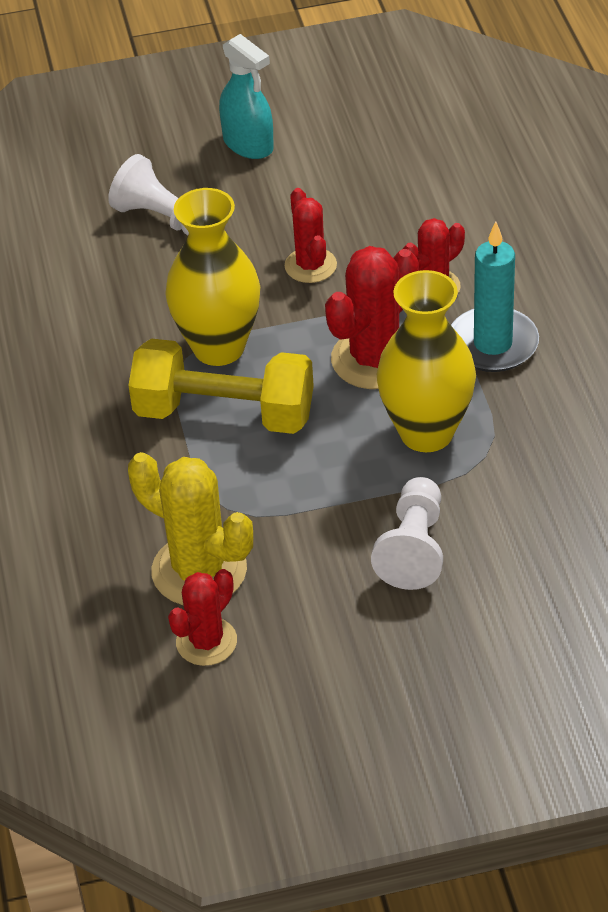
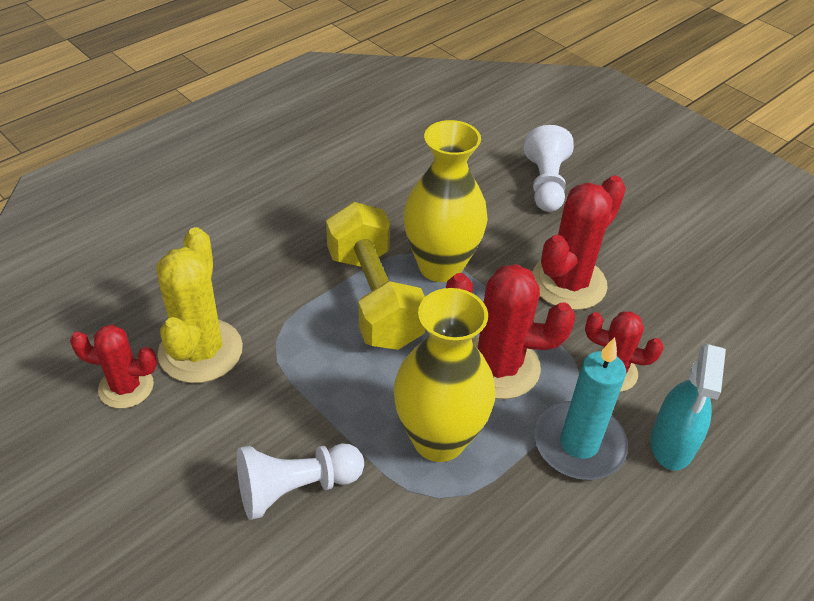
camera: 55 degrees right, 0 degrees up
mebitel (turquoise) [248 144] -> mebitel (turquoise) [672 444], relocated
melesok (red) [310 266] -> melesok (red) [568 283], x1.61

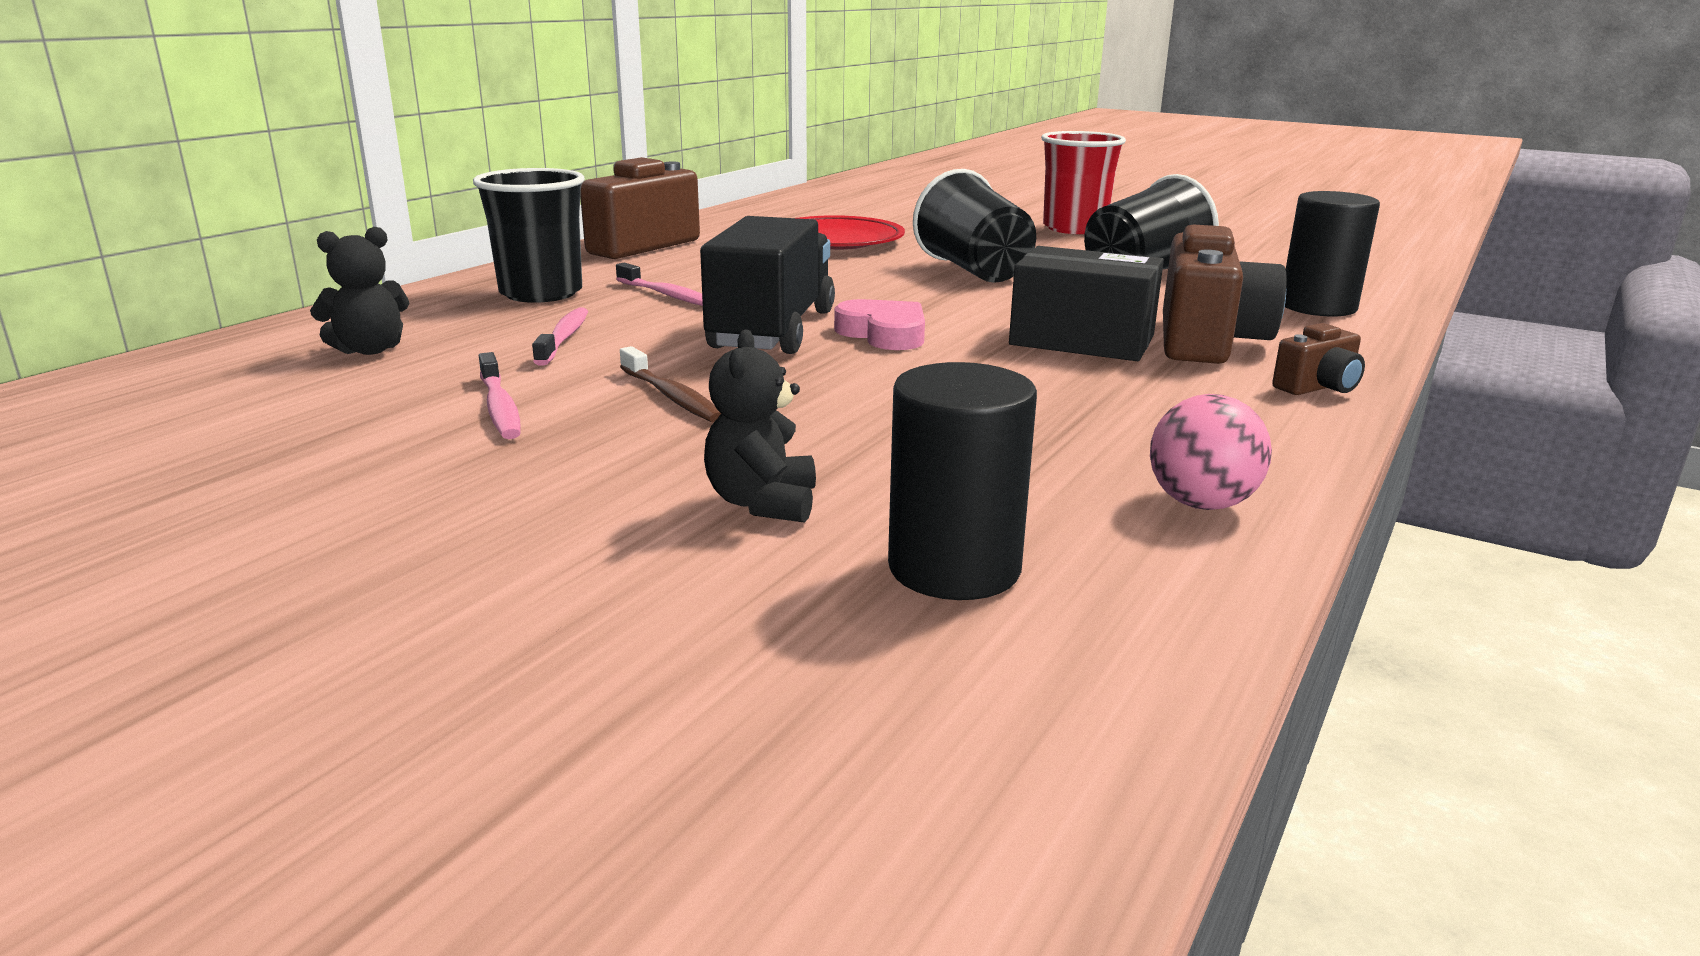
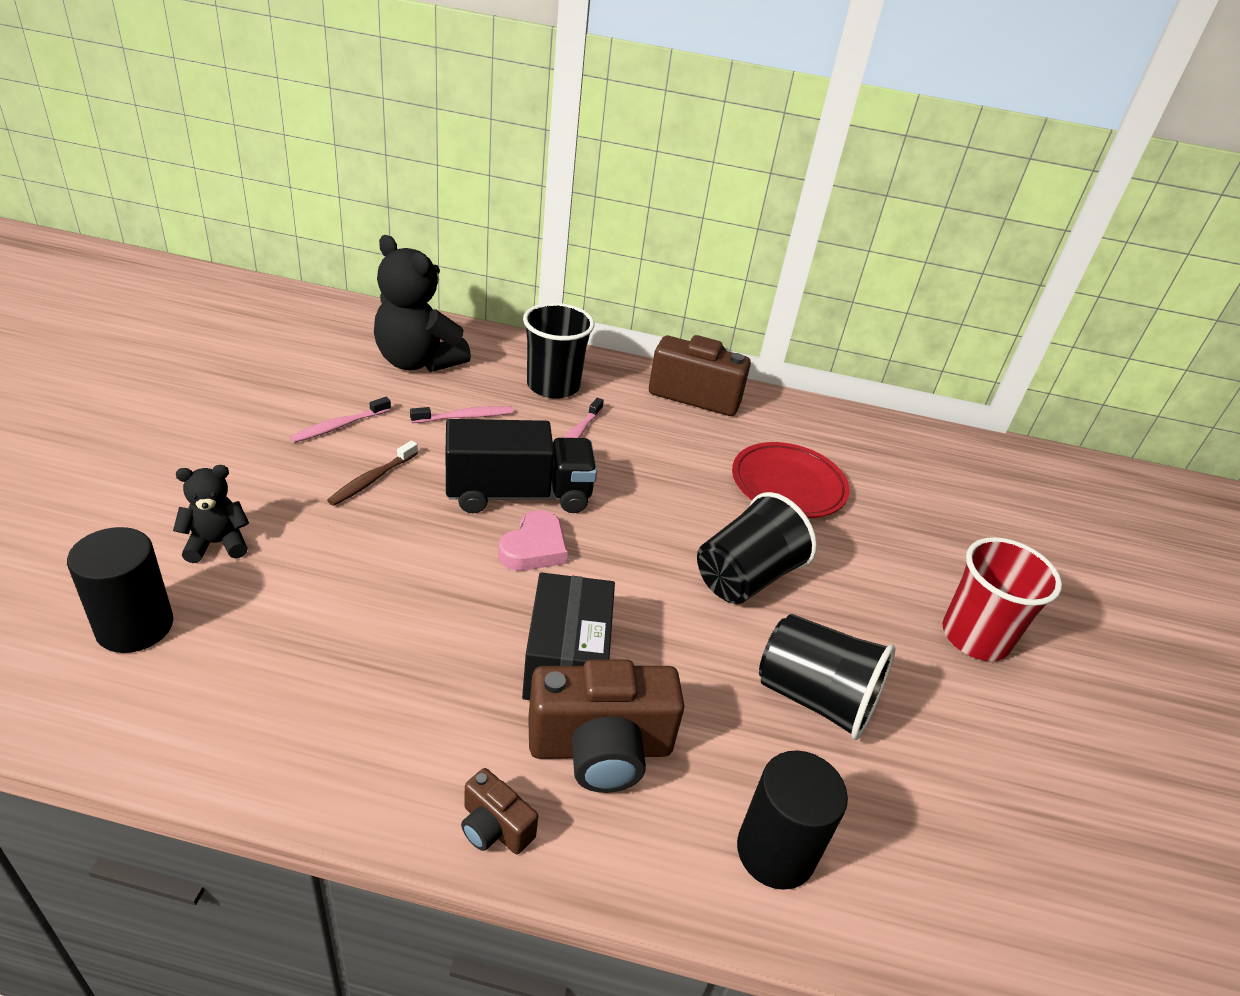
camera: 65 degrees right, 15 degrees up
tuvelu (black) [370 350] -> tuvelu (black) [418 362], x1.88
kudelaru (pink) [1201 504] -> none

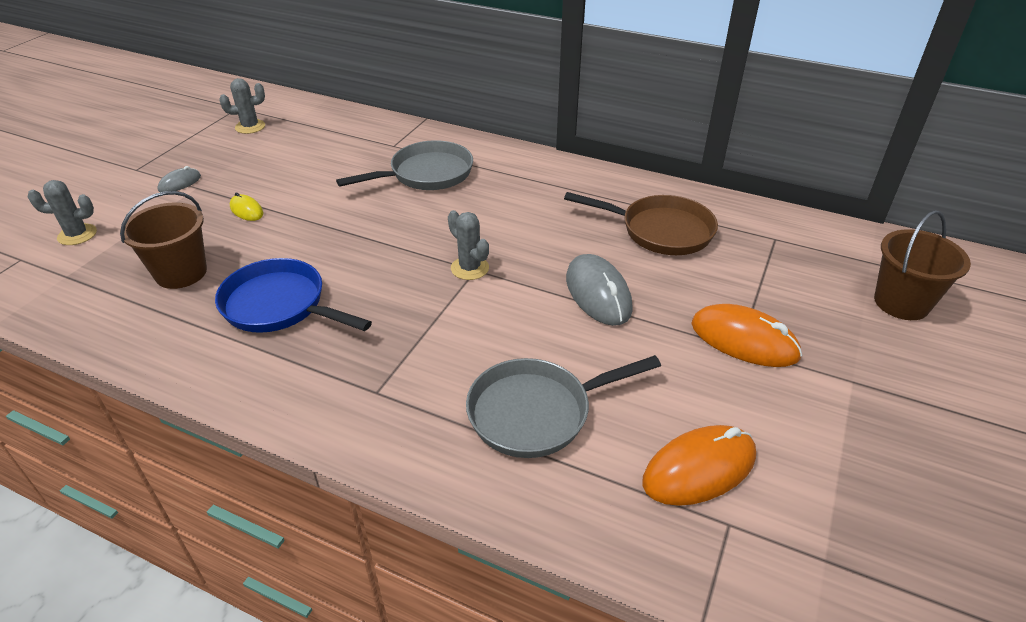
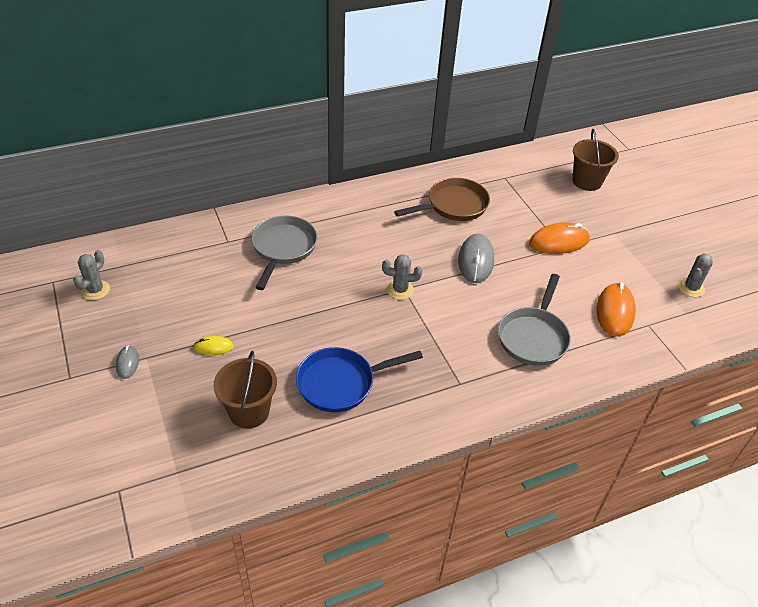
camera: 50 degrees left, 5 degrees up
melesok (grey) [77 235] -> melesok (grey) [691 288], relocated
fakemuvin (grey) [598 293] -> fakemuvin (grey) [475 261], 75 degrees clockwise

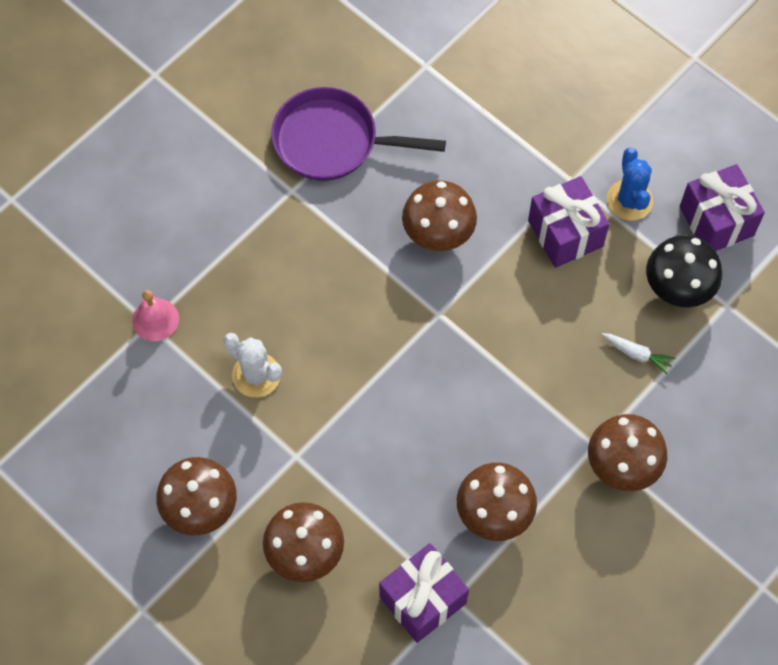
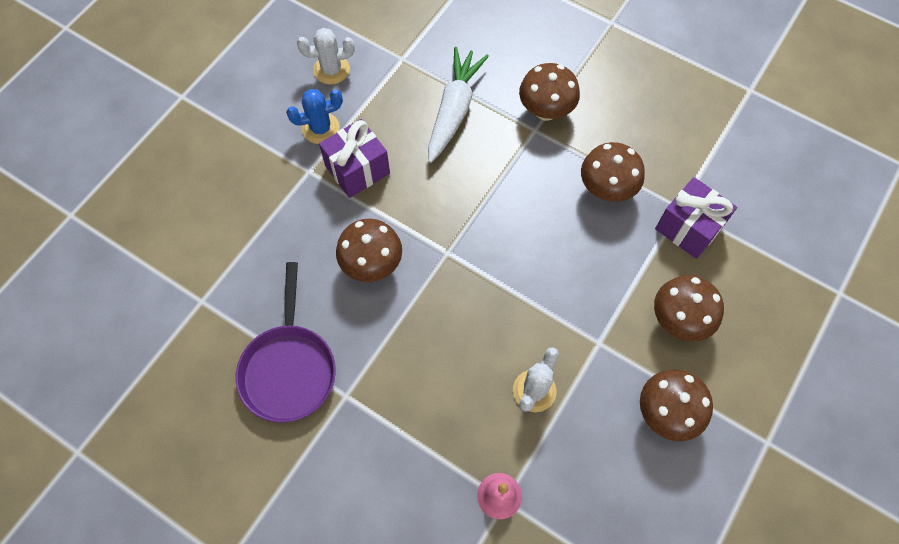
camera: 100 degrees left, 0 degrees up
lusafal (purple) [716 221] -> melesok (white) [331 70]
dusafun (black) [678 288] -> none
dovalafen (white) [637 354] -> dovalafen (white) [454 110], x2.32

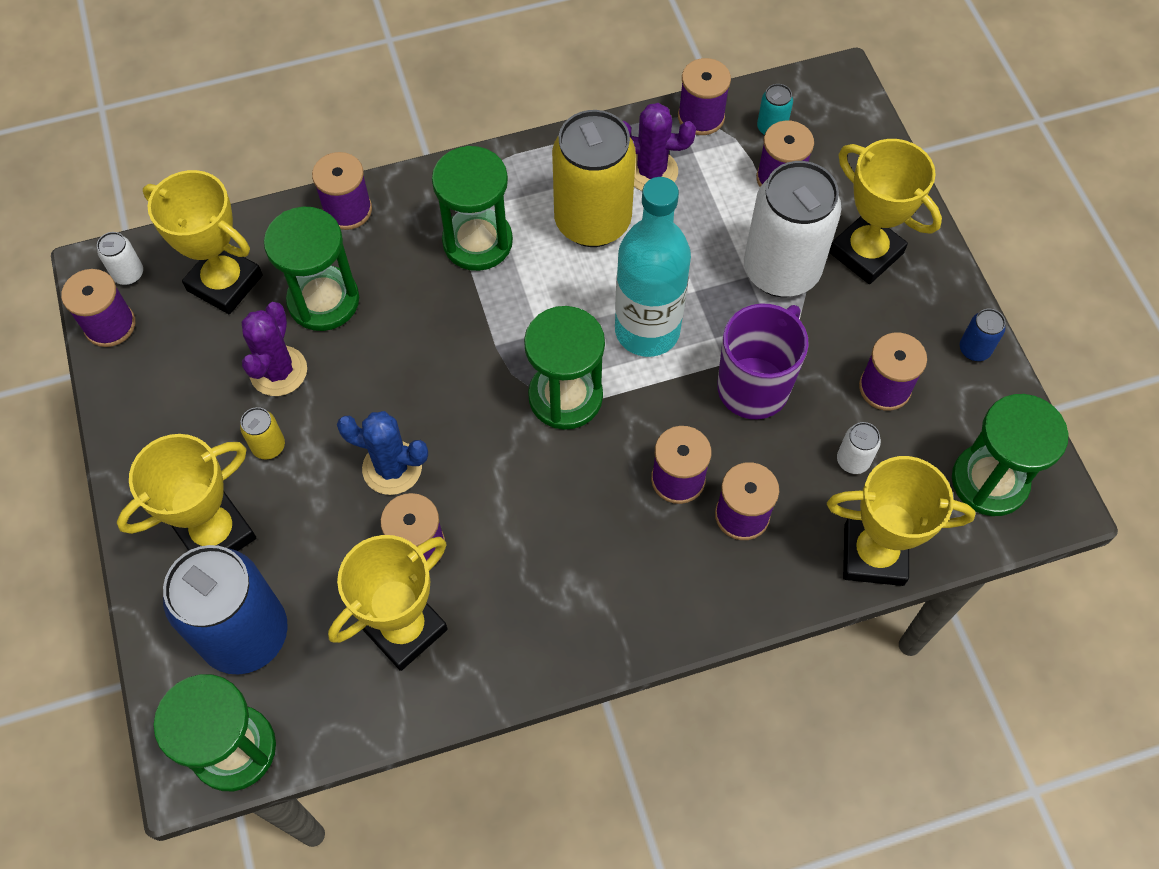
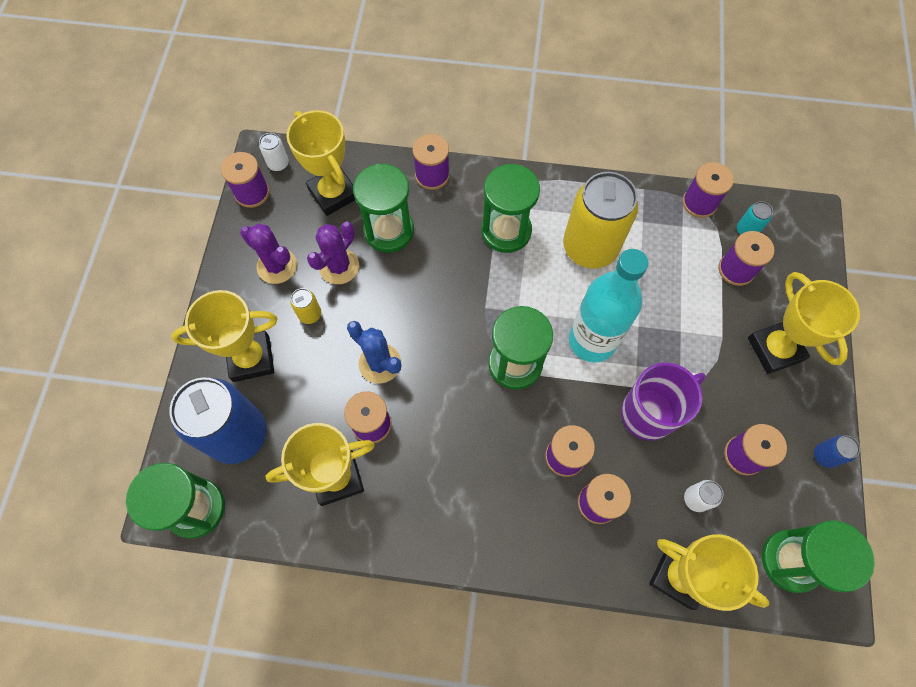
camera: 25 degrees right, 5 degrees up
melesok (purple) [651 171] -> melesok (purple) [277 266], relocated
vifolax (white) [781 271] -> none

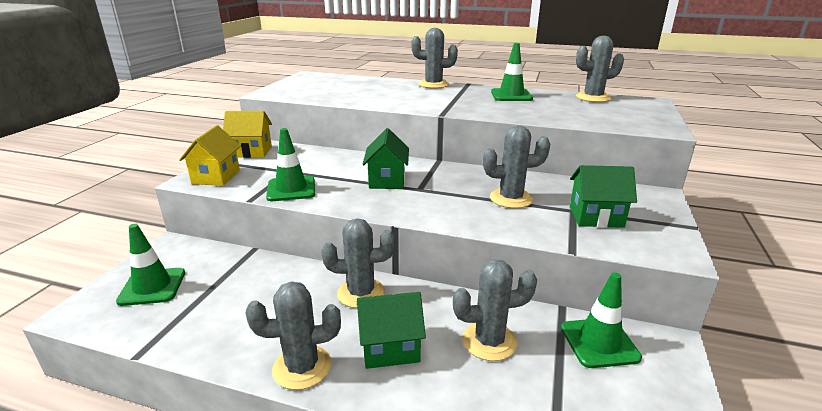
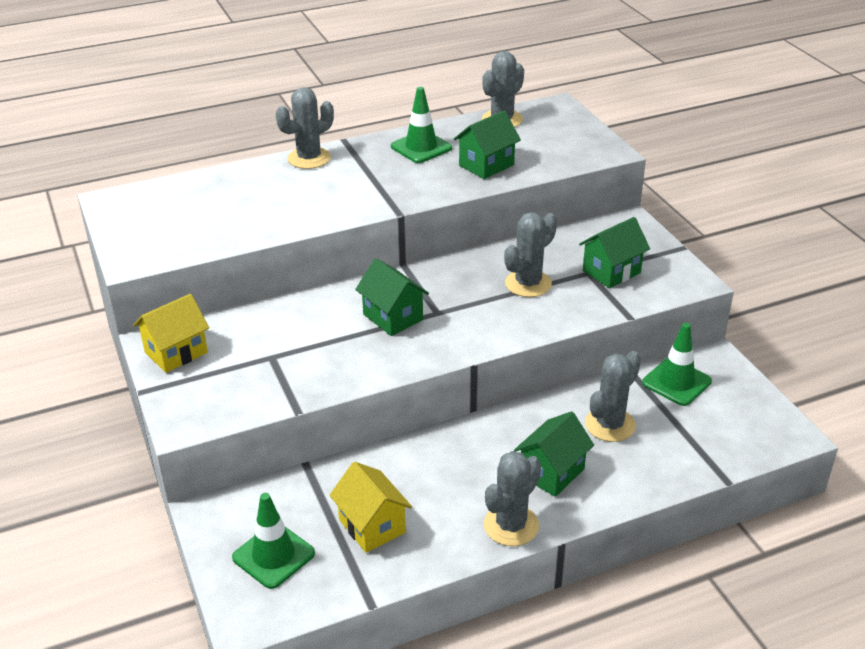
camera: 40 degrees left, 10 degrees up
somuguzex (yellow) [216 177] -> somuguzex (yellow) [372 526], relocated
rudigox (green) [291 189] -> none
melesok (grey) [361 293] -> none
none -> somuguzex (green) [486 165]

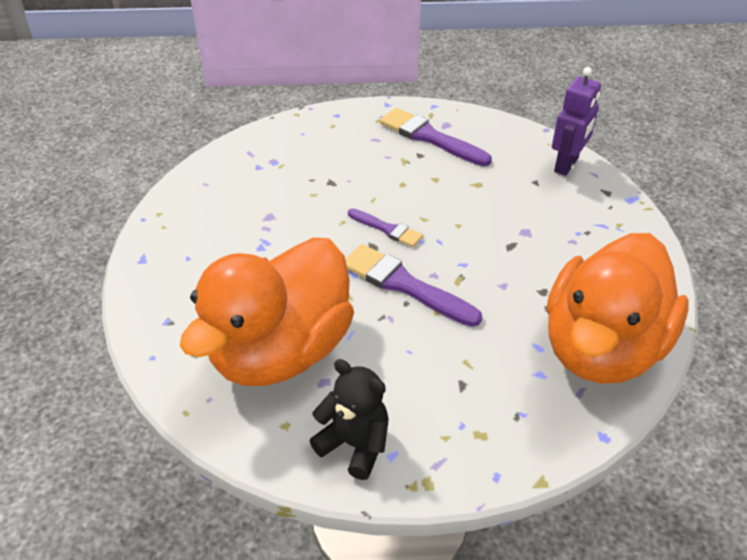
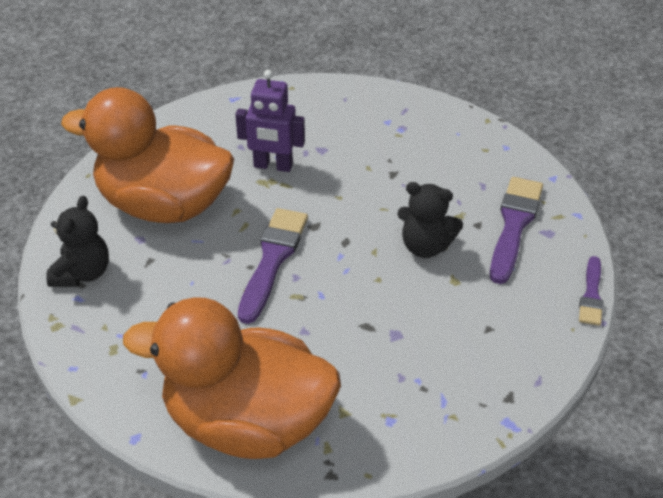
camera: 70 degrees right, 0 degrees up
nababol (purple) [566 165] -> nababol (purple) [273 166], relocated
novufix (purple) [387 229] -> novufix (purple) [591 295], relocated
none -> tuvelu (black) [425 246]

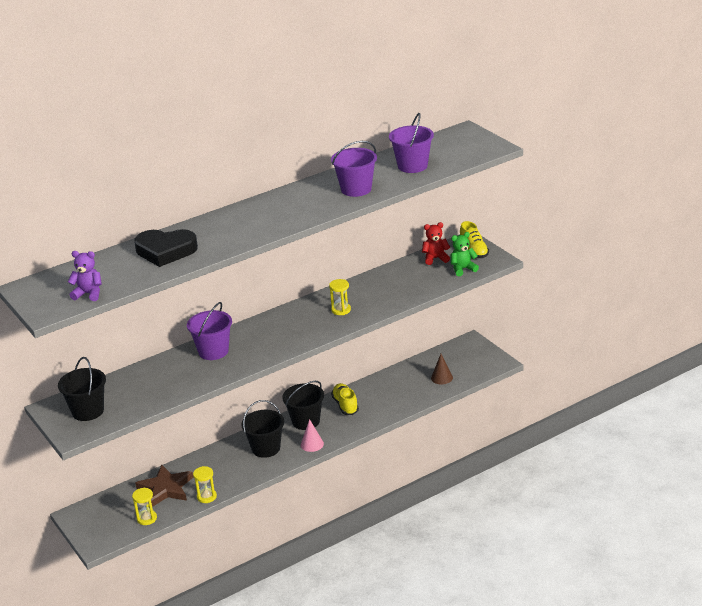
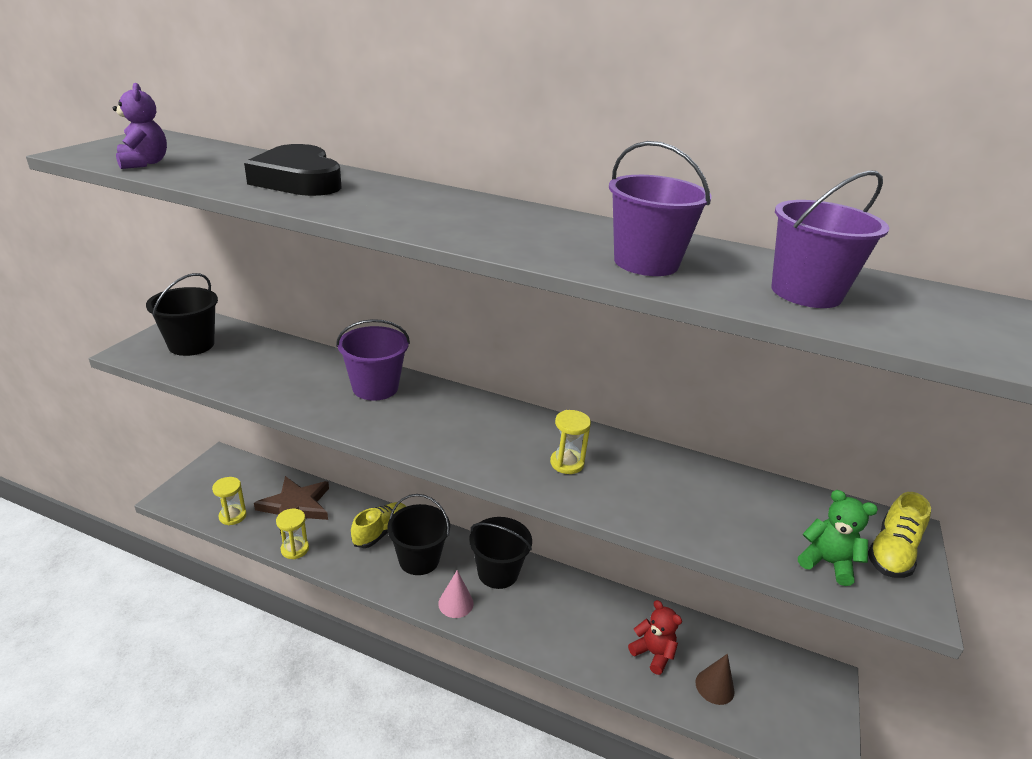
camera: 50 degrees right, 0 degrees up
tuvelu (red) [435 258] -> tuvelu (red) [653 653], relocated
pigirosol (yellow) [345 405] -> pigirosol (yellow) [381 532], relocated

